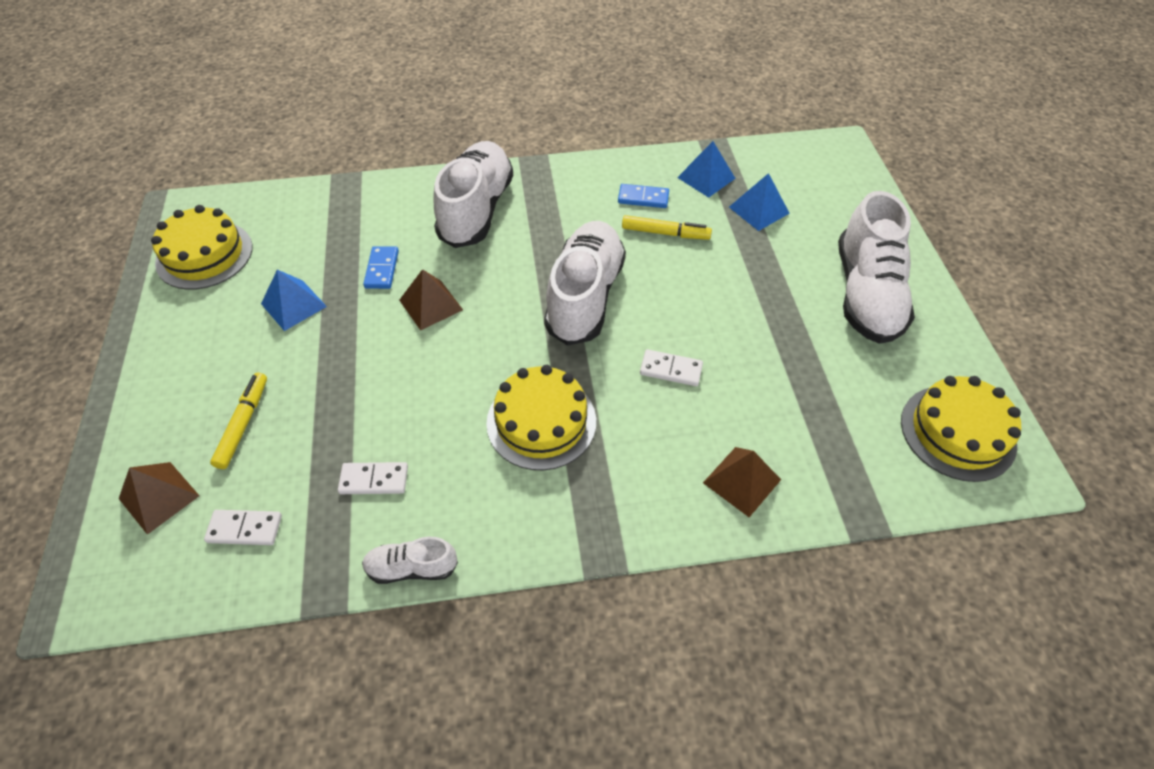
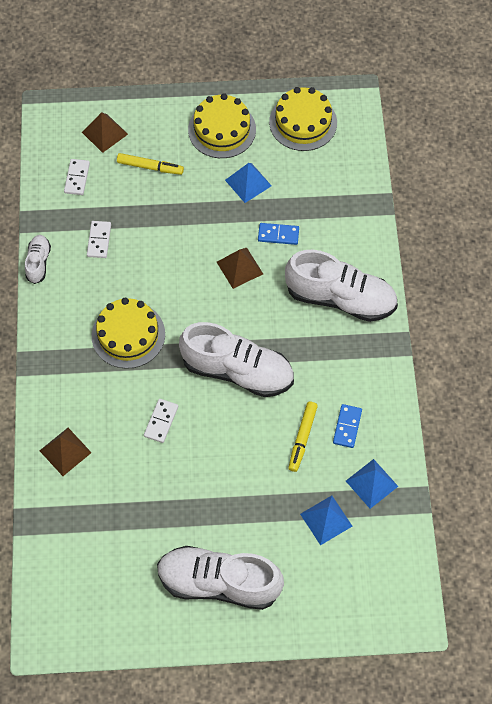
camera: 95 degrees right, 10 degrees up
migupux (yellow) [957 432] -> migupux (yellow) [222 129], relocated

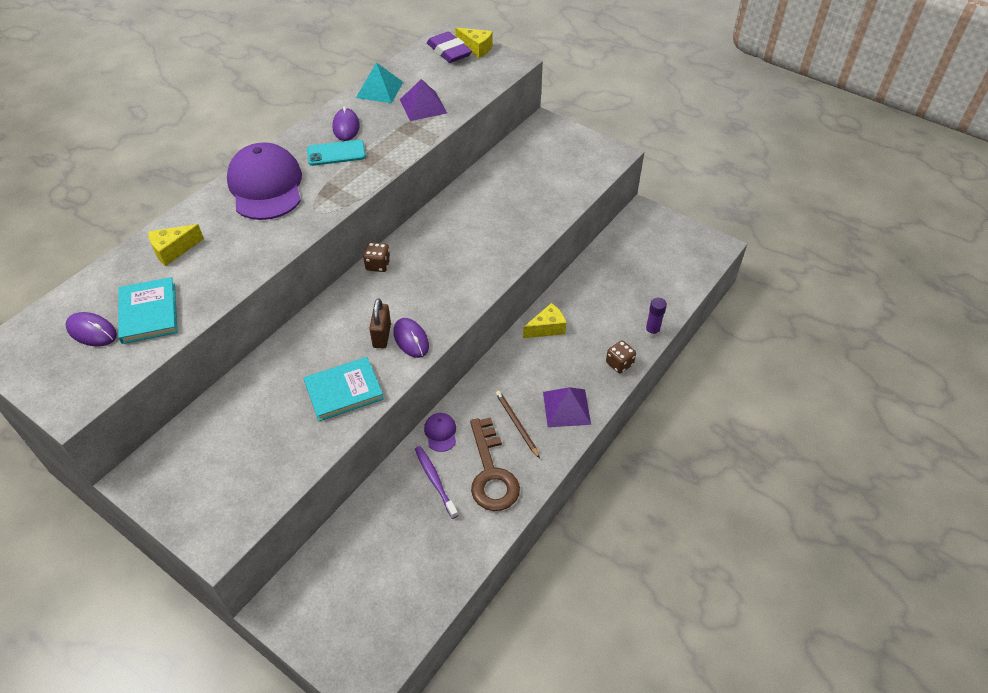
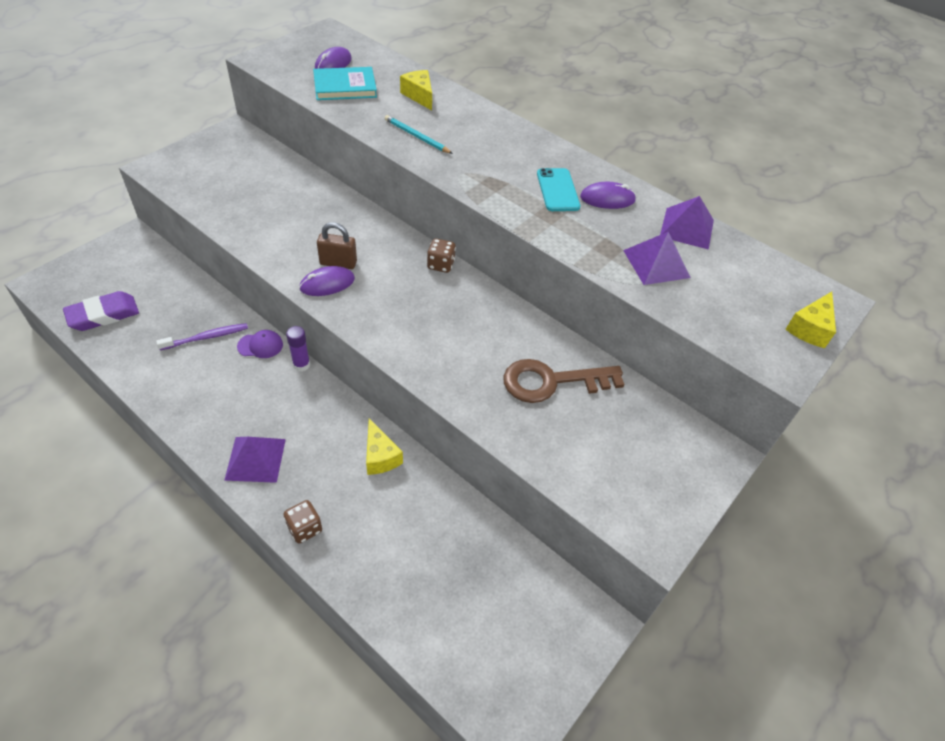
camera: 90 degrees right, 0 degrees up
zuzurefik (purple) [449 51] -> zuzurefik (purple) [103 315], relocated
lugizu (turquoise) [379 89] -> lugizu (purple) [687 228]
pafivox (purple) [266 186] -> none
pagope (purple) [652 332] -> pagope (purple) [301 365], relocated
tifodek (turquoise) [344 391] -> none
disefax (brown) [516 424] -> none
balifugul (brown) [491 473] -> balifugul (brown) [552 382], relocated
none -> disefax (turquoise) [416 136]

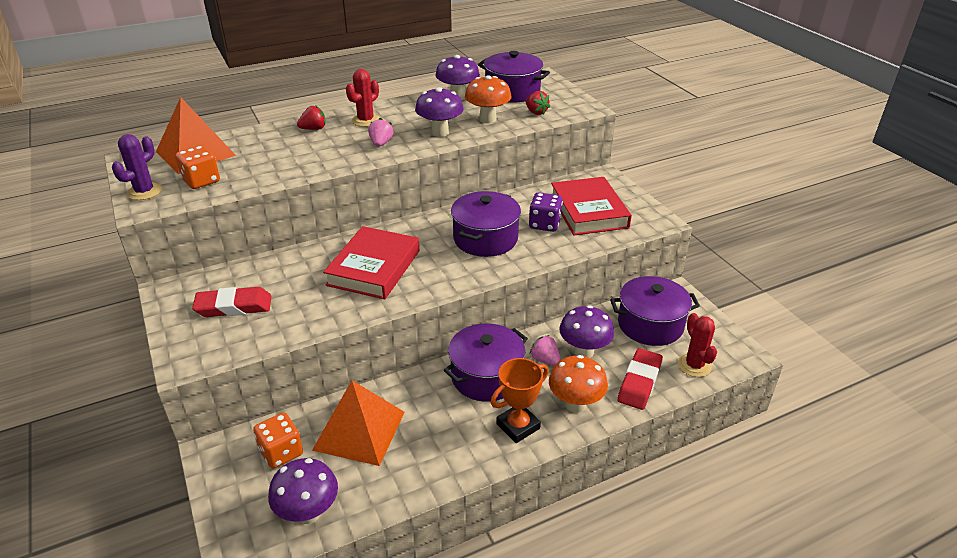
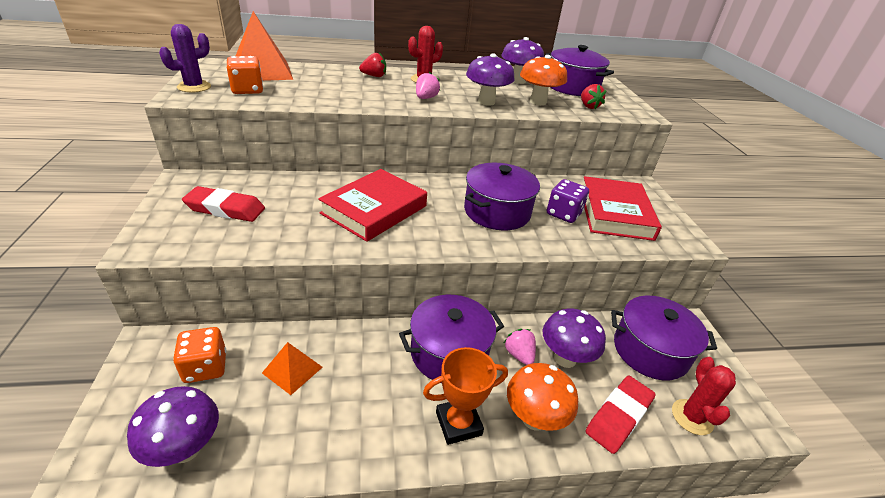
camera: 15 degrees right, 0 degrees up
lugizu (orange) [359 430] -> lugizu (orange) [292 370], x0.54

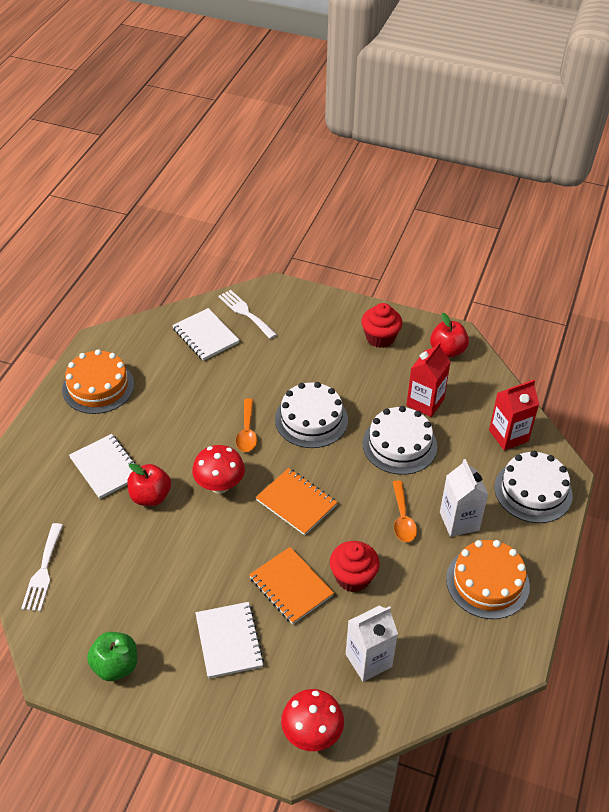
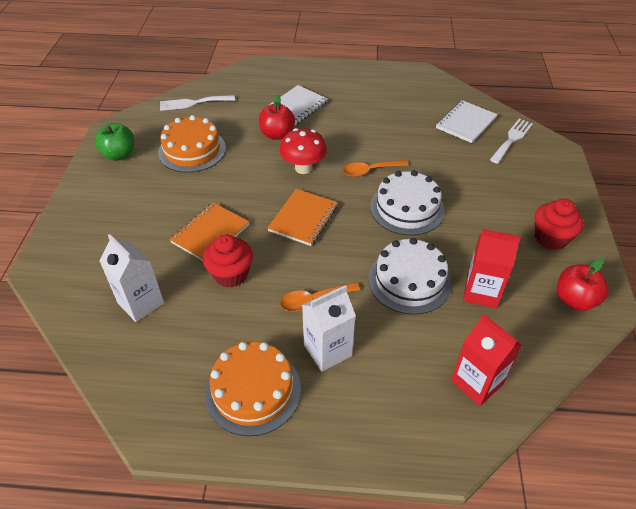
camera: 75 degrees right, 0 degrees up
migupux (orange) [98 387] -> migupux (orange) [192 150], relocated
migupux (white) [533 491] -> none
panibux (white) [229 641] -> none
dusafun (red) [312 734] -> none

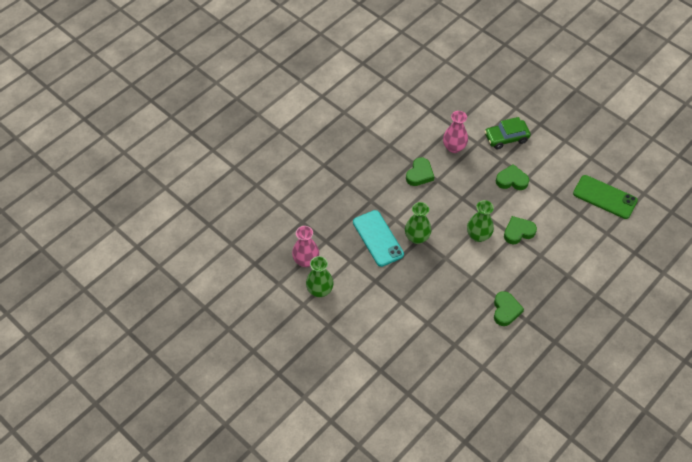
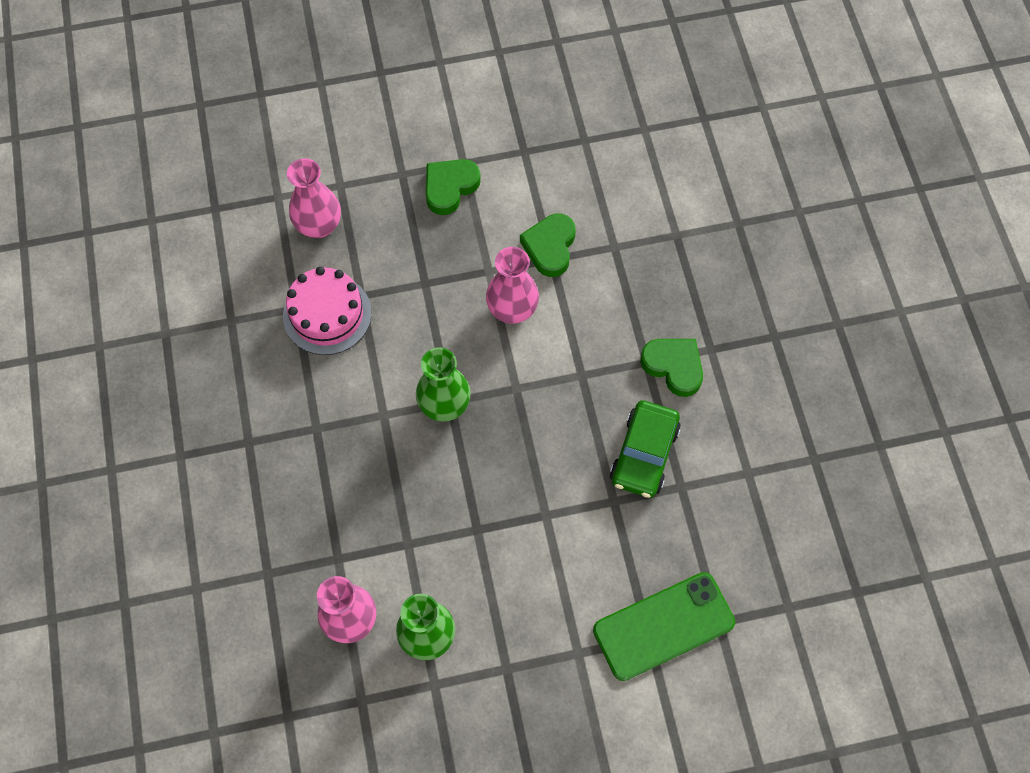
camera: 55 degrees left, 10 degrees up
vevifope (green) [506 138] -> vevifope (green) [644 454], relocated
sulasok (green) [419 174] -> migupux (pink) [327 314]
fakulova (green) [604 197] -> fakulova (green) [664 626], relocated
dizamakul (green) [478 235] -> dizamakul (pink) [512 309]
fakulova (turquoise) [378 238] -> none

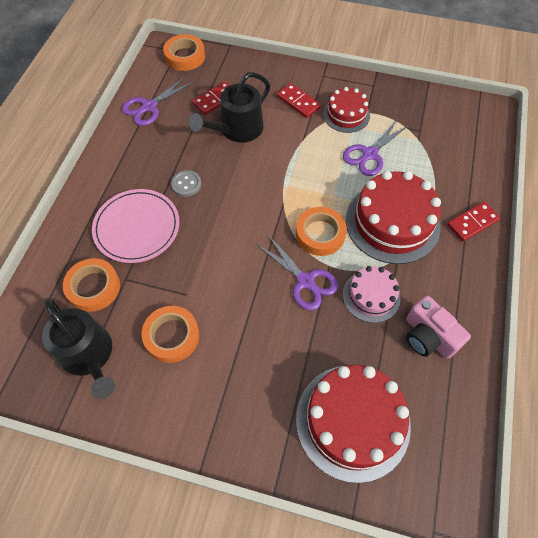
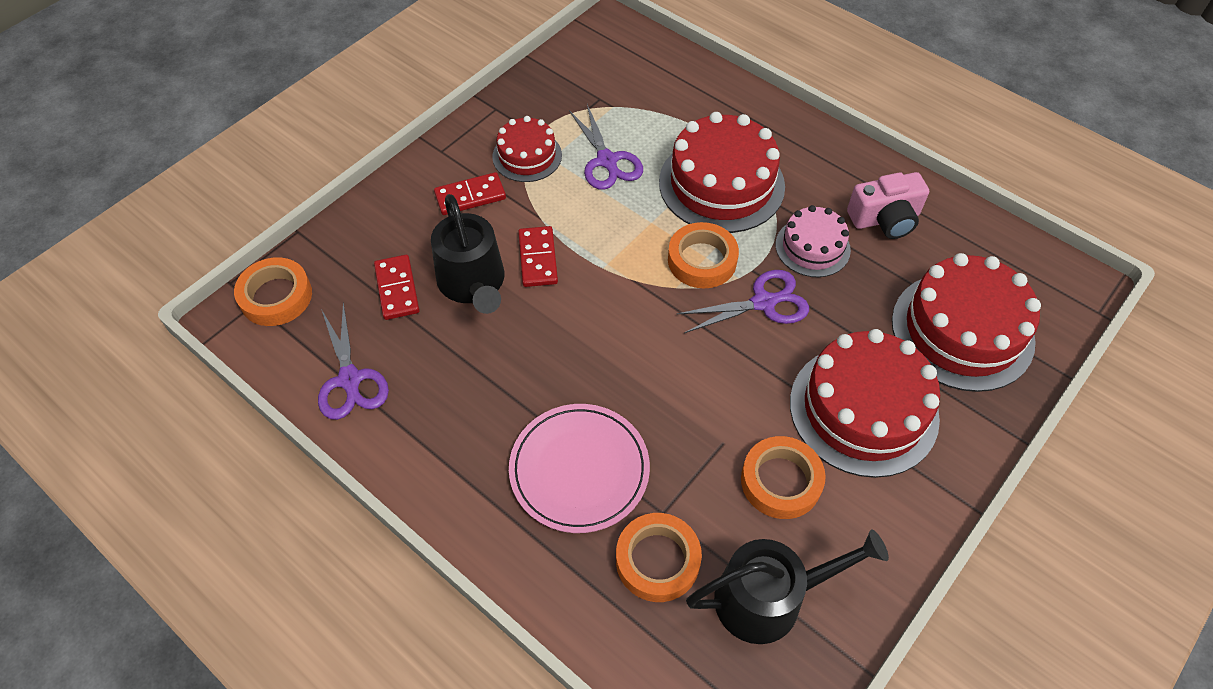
camera: 65 degrees left, 5 degrees down
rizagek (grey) [186 184] -> none
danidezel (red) [472 223] -> danidezel (red) [538 258], relocated
none -> migupux (red) [863 409]

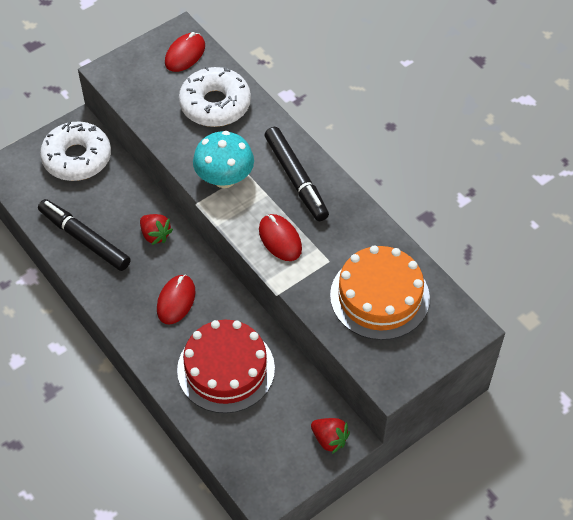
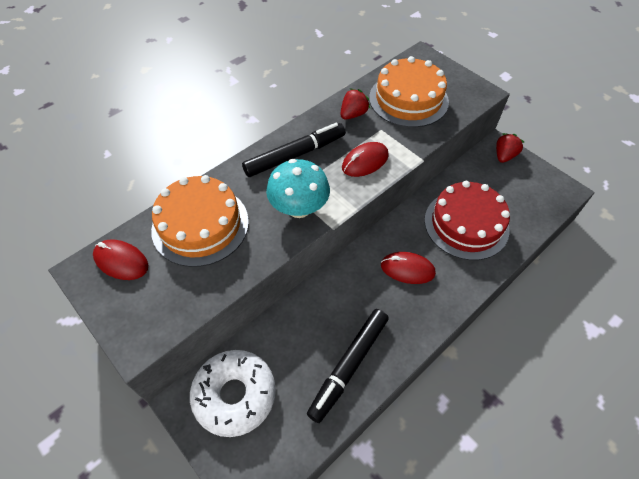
camera: 95 degrees left, 0 degrees up
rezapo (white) [215 104] -> migupux (orange) [200 225]
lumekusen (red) [155 235] -> lumekusen (red) [353 114], relocated

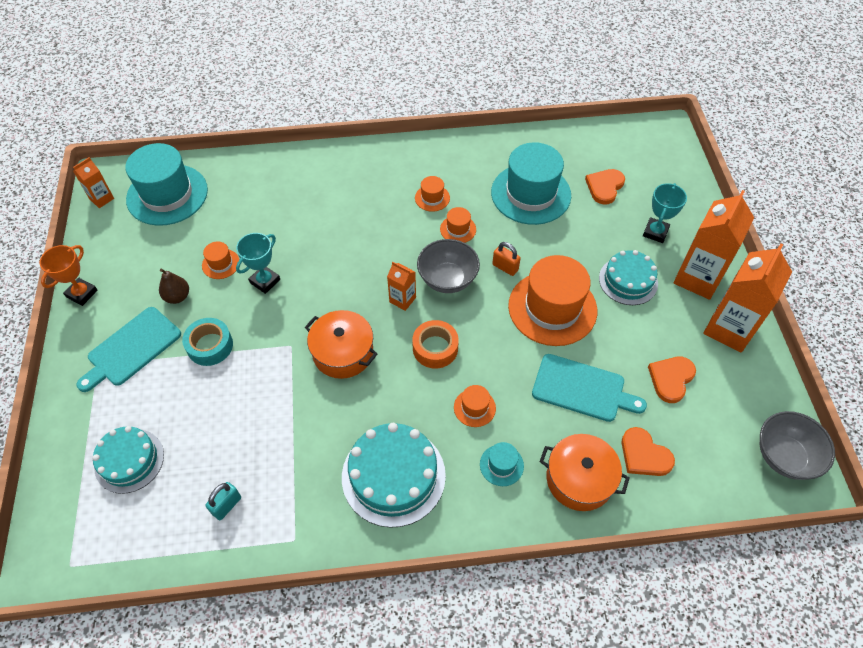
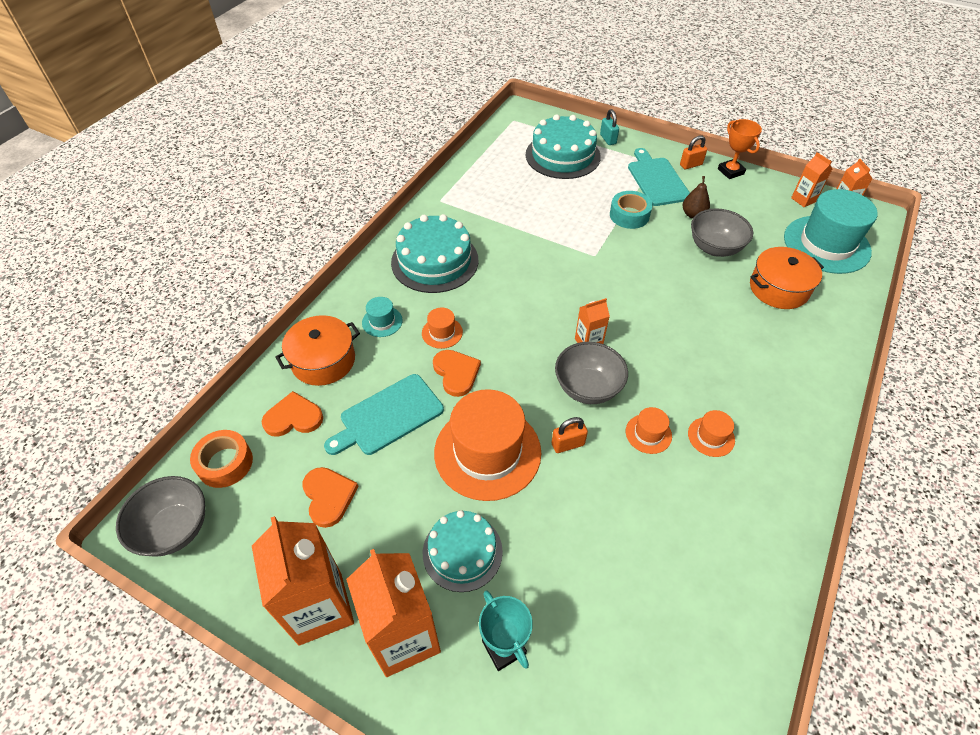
camera: 125 degrees right, 5 degrees down
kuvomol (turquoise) [530 194] -> none
sulasok (orange) [604 187] -> sulasok (orange) [456 373], relocated
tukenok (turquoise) [265 281] -> none
kuvomol (orange) [220 264] -> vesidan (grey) [714 248]
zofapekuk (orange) [343 353] -> zofapekuk (orange) [778 288], relocated
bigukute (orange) [435 348] -> bigukute (orange) [225 463], relocated
migupux (turquoise) [129 460] -> migupux (turquoise) [562 155], x1.52
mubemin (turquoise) [226 505] -> mubemin (turquoise) [608 139], relocated
none -> mubemin (orange) [691 165]
none -> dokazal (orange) [803 200]

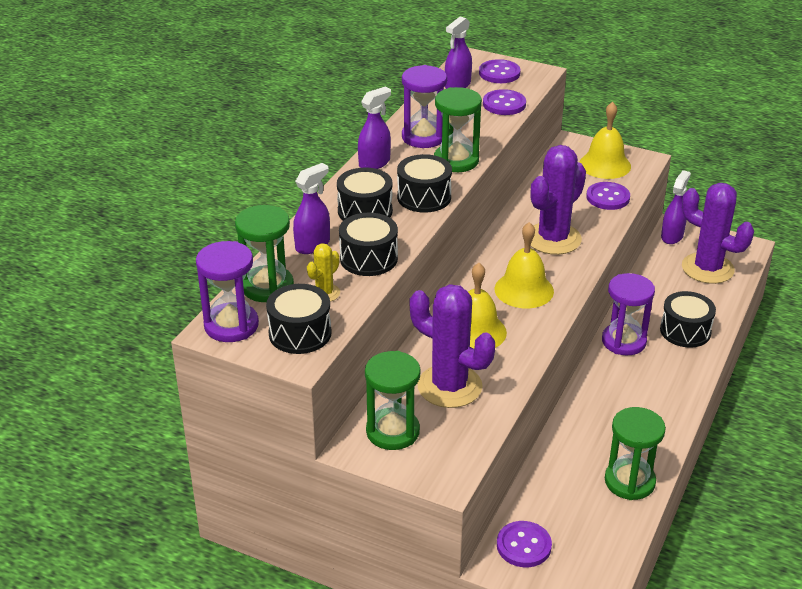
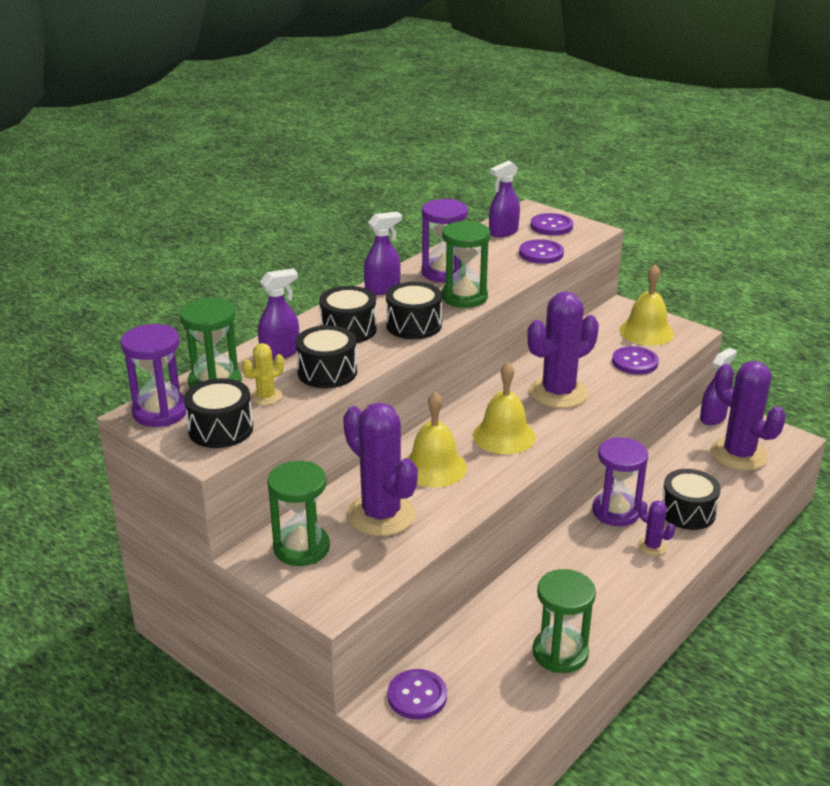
camera: 15 degrees right, 5 degrees down
none -> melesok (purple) [652 546]

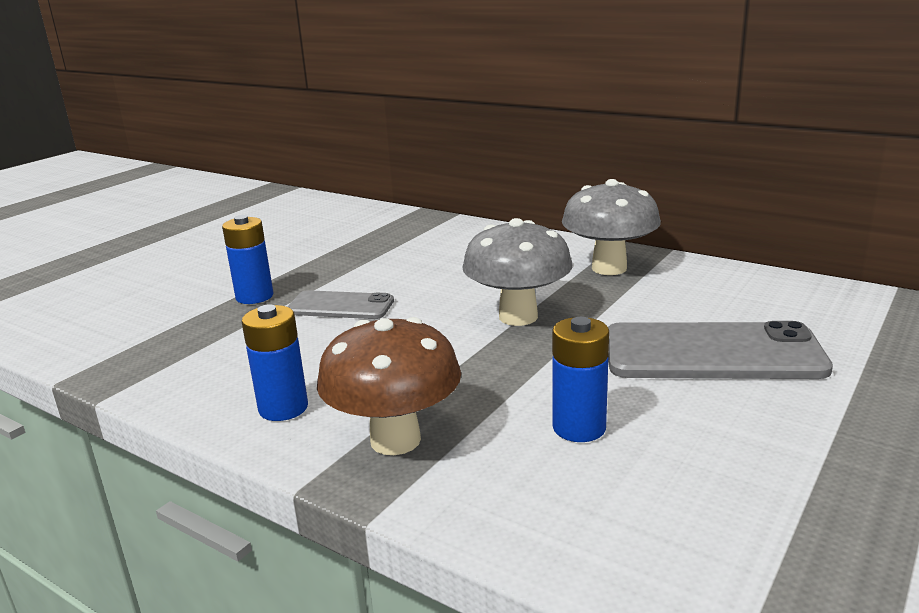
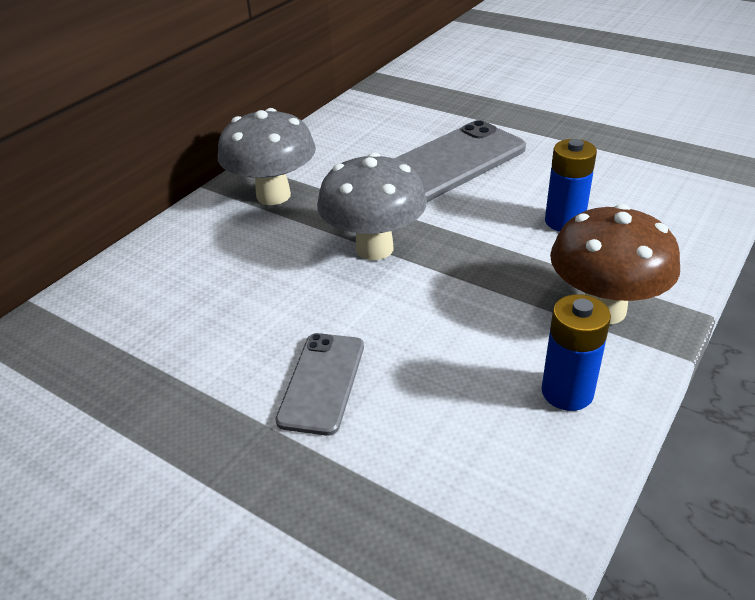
camera: 90 degrees left, 15 degrees up
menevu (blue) [254 296] -> none
fakulova (grey) [712 353] -> fakulova (grey) [450 162], 45 degrees clockwise

